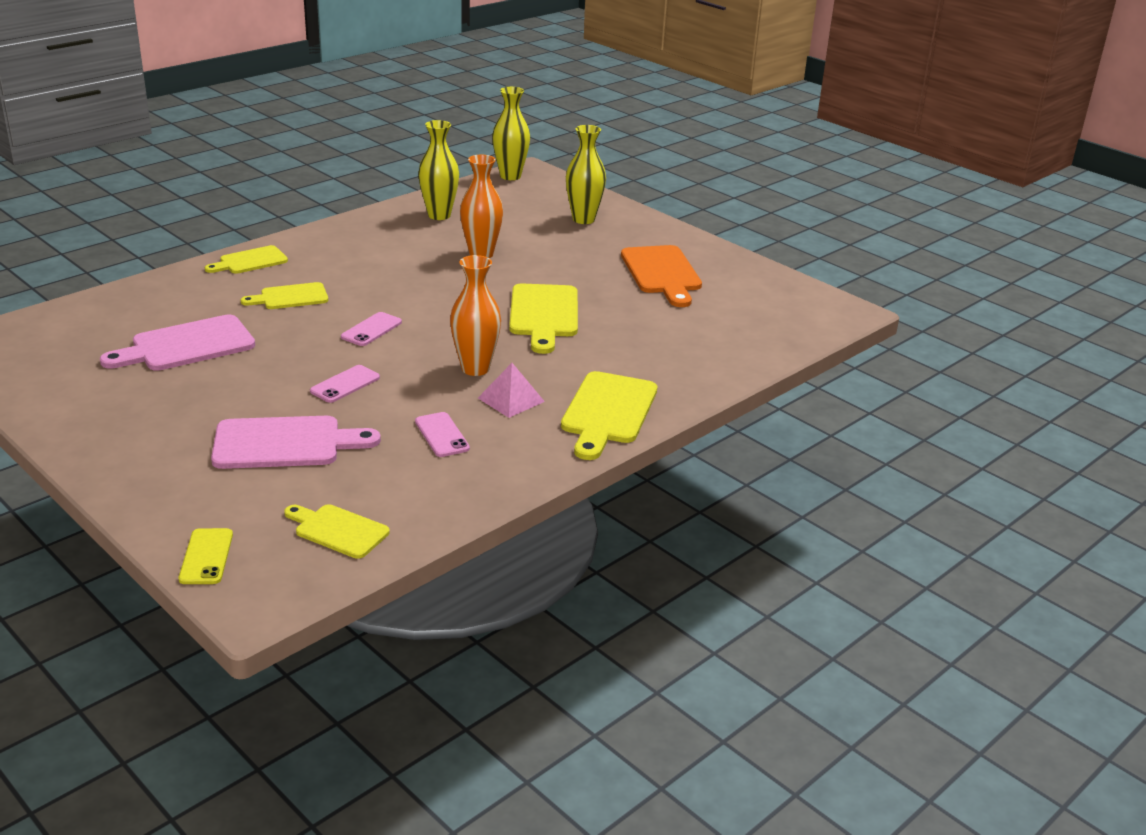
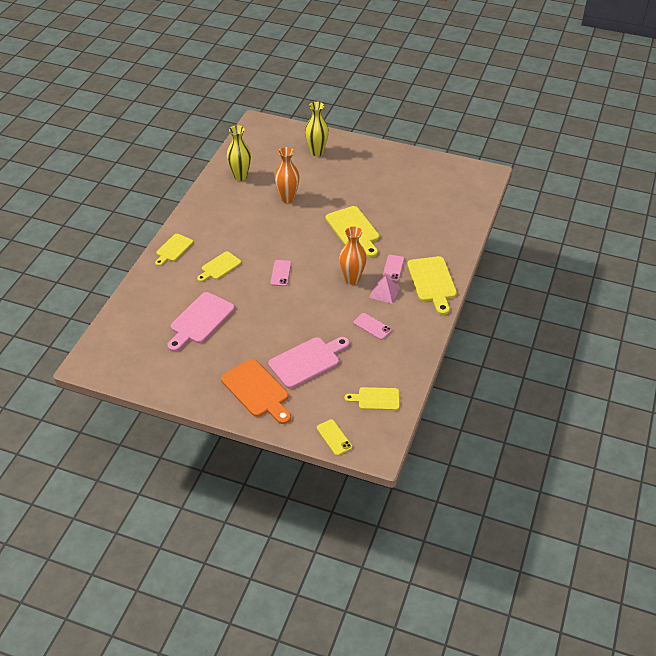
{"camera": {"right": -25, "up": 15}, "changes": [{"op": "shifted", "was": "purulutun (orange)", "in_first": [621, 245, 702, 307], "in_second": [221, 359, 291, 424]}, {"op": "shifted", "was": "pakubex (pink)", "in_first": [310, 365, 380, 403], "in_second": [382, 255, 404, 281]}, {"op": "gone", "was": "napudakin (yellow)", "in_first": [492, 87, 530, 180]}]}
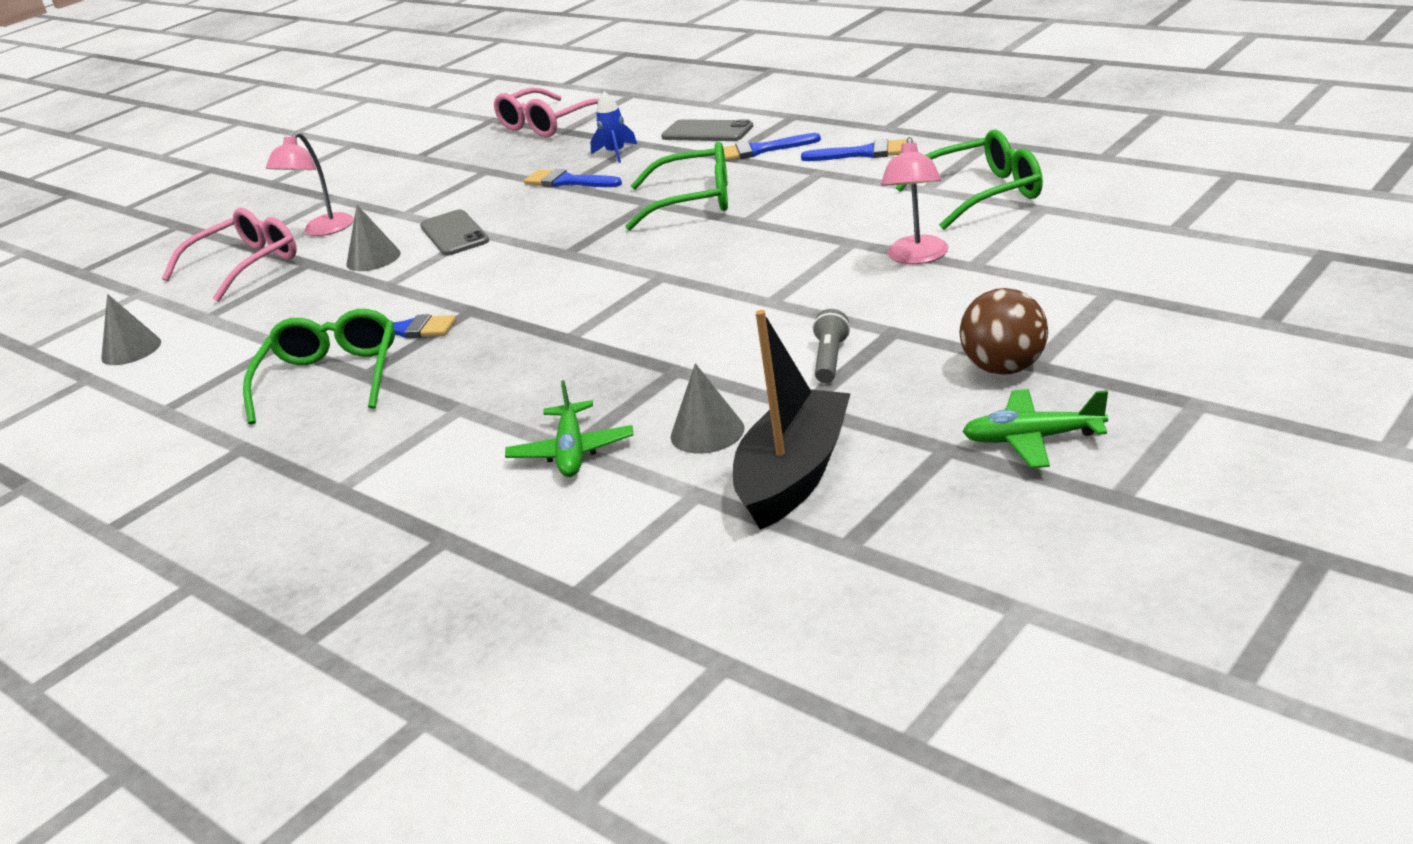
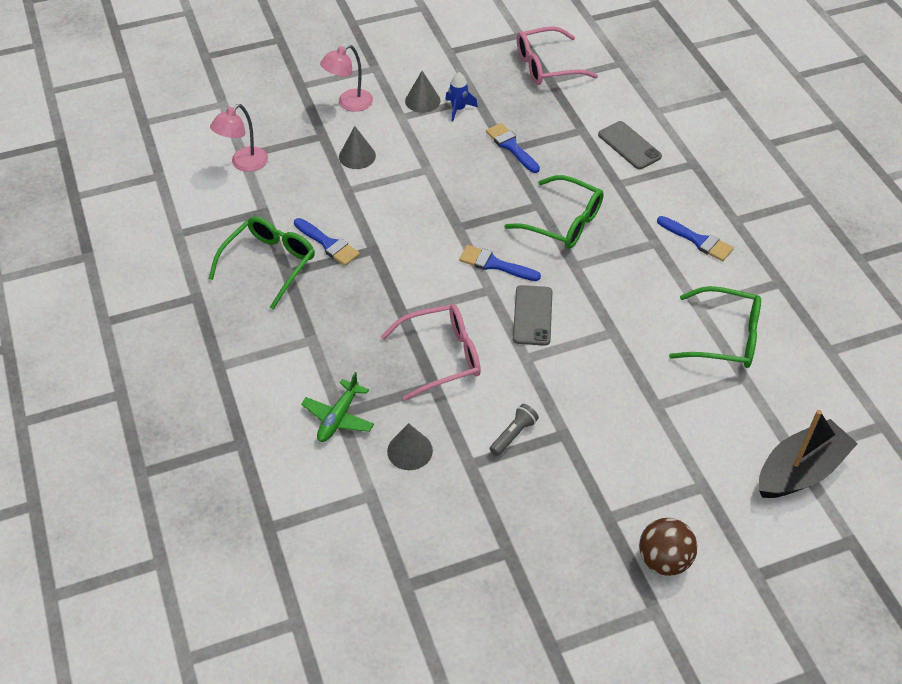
{"camera": {"right": 25, "up": 20}, "changes": [{"op": "shifted", "was": "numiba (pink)", "in_first": [881, 137, 949, 264], "in_second": [210, 104, 268, 172]}, {"op": "shifted", "was": "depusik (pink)", "in_first": [162, 208, 297, 302], "in_second": [381, 304, 481, 401]}, {"op": "shifted", "was": "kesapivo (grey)", "in_first": [101, 294, 161, 365], "in_second": [405, 71, 441, 113]}, {"op": "shifted", "was": "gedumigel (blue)", "in_first": [590, 92, 637, 163], "in_second": [445, 72, 478, 122]}, {"op": "shifted", "was": "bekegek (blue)", "in_first": [723, 133, 821, 161], "in_second": [459, 245, 541, 281]}, {"op": "shifted", "was": "pakubex (grey)", "in_first": [420, 209, 489, 256], "in_second": [513, 285, 552, 346]}, {"op": "shifted", "was": "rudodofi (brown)", "in_first": [960, 288, 1048, 375], "in_second": [639, 518, 697, 576]}, {"op": "shifted", "was": "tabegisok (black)", "in_first": [733, 310, 851, 530], "in_second": [759, 410, 858, 498]}, {"op": "gone", "was": "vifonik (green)", "in_first": [962, 389, 1108, 468]}]}
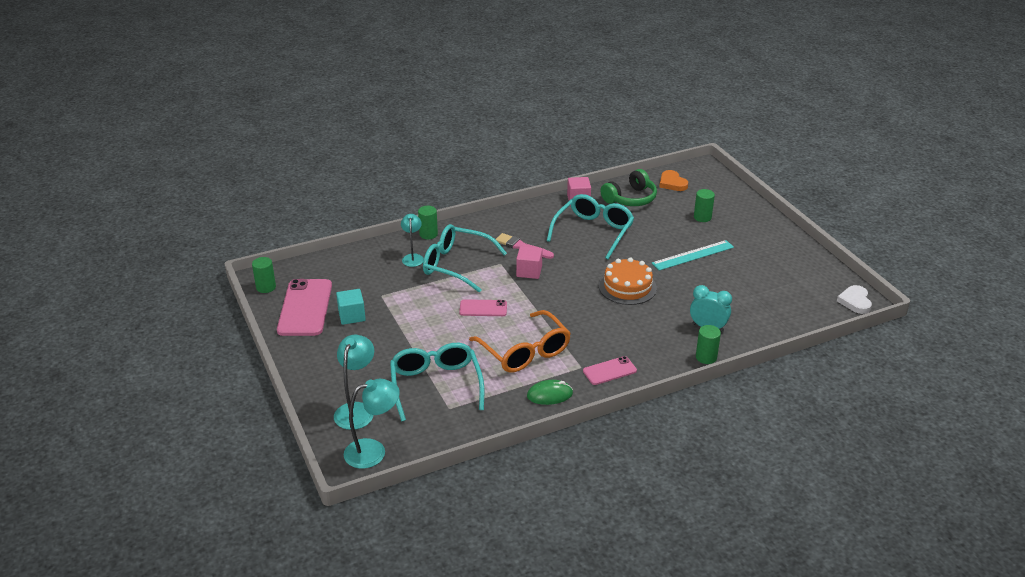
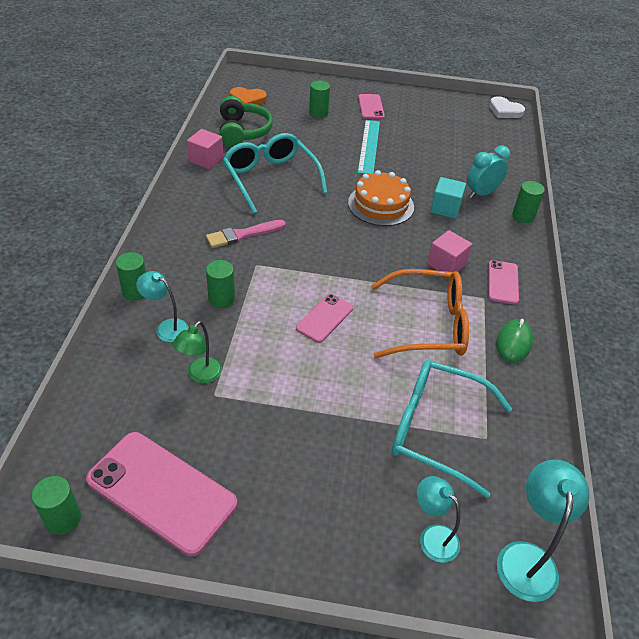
{"camera": {"right": -60, "up": 10}, "changes": [{"op": "new", "now": "numiba (green)", "in_second": [172, 321, 222, 383]}, {"op": "swapped", "was": "depusik (turquoise)", "now": "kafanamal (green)", "in_first": [423, 224, 507, 292], "in_second": [206, 260, 235, 308]}, {"op": "new", "now": "pakubex (pink)", "in_second": [358, 94, 385, 119]}, {"op": "scaled", "was": "numiba (turquoise)", "in_first": [334, 335, 374, 430], "in_second": [417, 476, 461, 563], "ratio": 0.66}, {"op": "shifted", "was": "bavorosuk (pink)", "in_first": [516, 246, 542, 279], "in_second": [427, 230, 472, 278]}, {"op": "shifted", "was": "bavorosuk (turquoise)", "in_first": [336, 289, 366, 325], "in_second": [431, 177, 466, 219]}]}
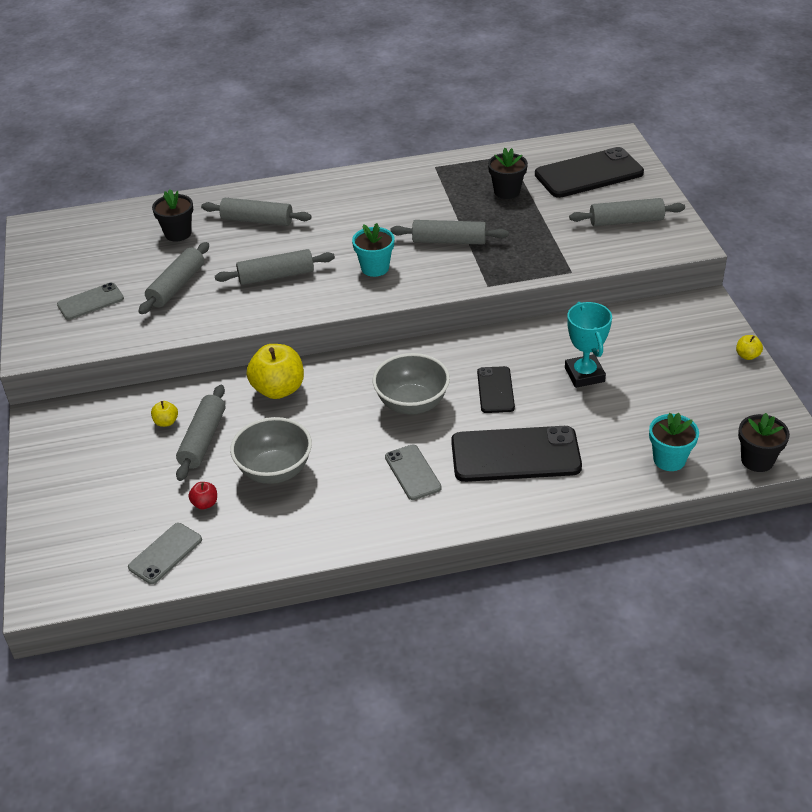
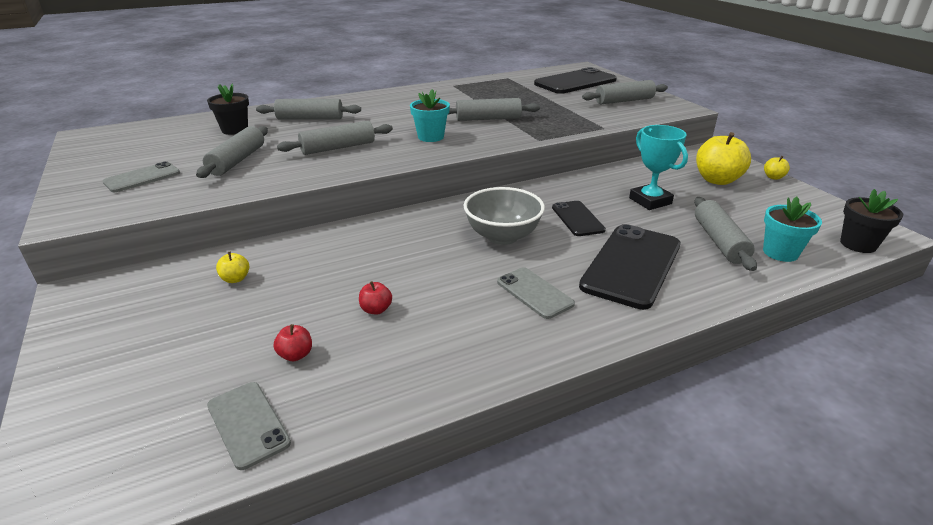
{"camera": {"right": -15, "up": -10}, "changes": [{"op": "rotated", "was": "pakubex (grey)", "in_first": [128, 523, 202, 584], "in_second": [207, 382, 291, 470], "clockwise": -60}, {"op": "swapped", "was": "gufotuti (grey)", "now": "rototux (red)", "in_first": [230, 417, 312, 484], "in_second": [359, 281, 392, 315]}, {"op": "rotated", "was": "pakubex (black)", "in_first": [451, 426, 582, 482], "in_second": [579, 224, 681, 310], "clockwise": -45}, {"op": "shifted", "was": "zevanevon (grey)", "in_first": [176, 385, 225, 481], "in_second": [694, 197, 757, 271]}, {"op": "shifted", "was": "rototux (yellow)", "in_first": [247, 344, 304, 399], "in_second": [696, 132, 751, 185]}, {"op": "gone", "was": "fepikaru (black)", "in_first": [488, 148, 528, 199]}]}
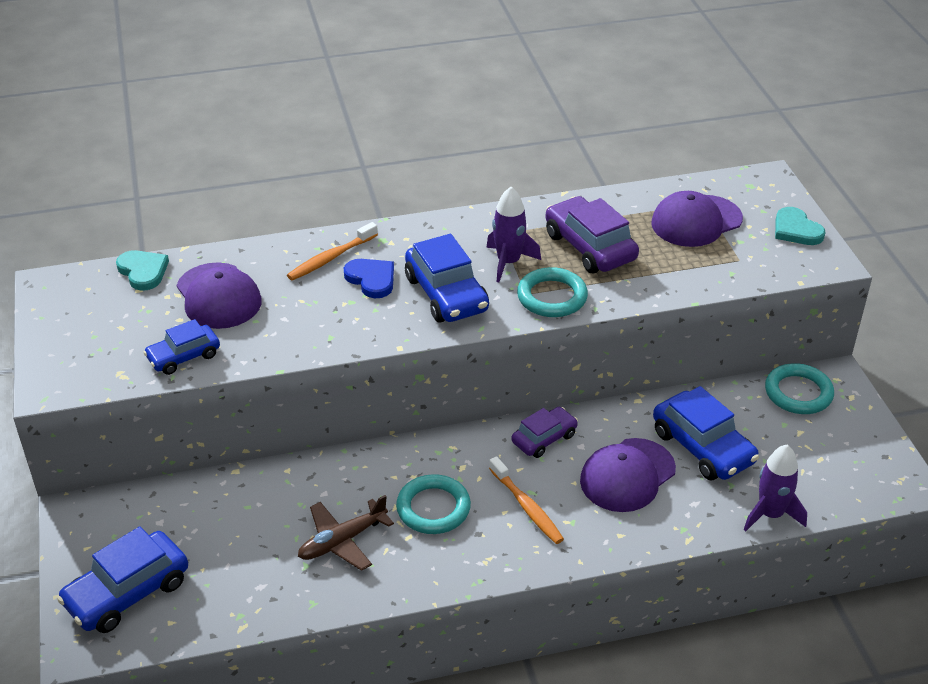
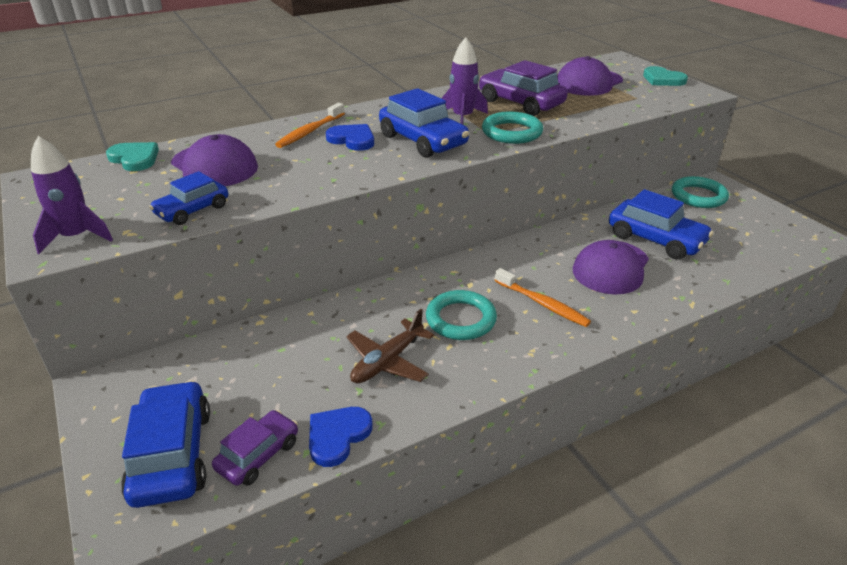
{"camera": {"right": -15, "up": -5}, "changes": [{"op": "shifted", "was": "gedumigel (purple)", "in_first": [744, 445, 807, 531], "in_second": [31, 136, 113, 254]}, {"op": "rotated", "was": "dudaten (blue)", "in_first": [57, 526, 188, 633], "in_second": [121, 380, 210, 508], "clockwise": 135}, {"op": "shifted", "was": "dudaten (purple)", "in_first": [511, 407, 578, 458], "in_second": [212, 410, 298, 486]}, {"op": "new", "now": "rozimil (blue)", "in_second": [309, 407, 373, 467]}]}
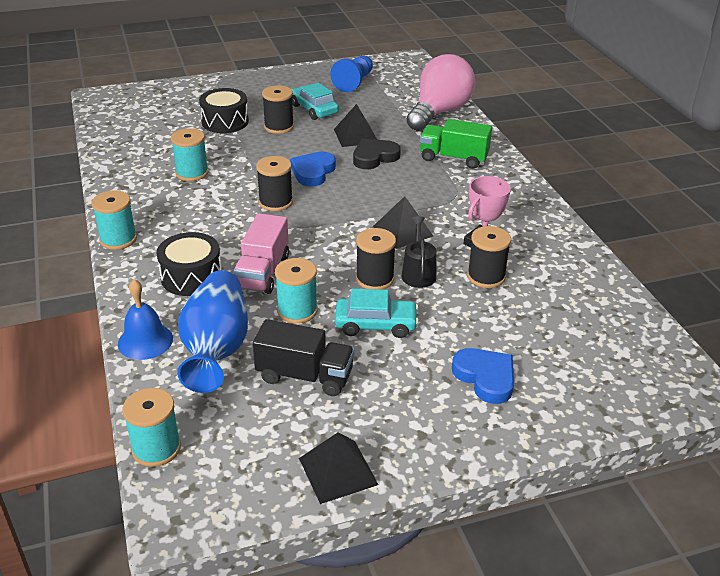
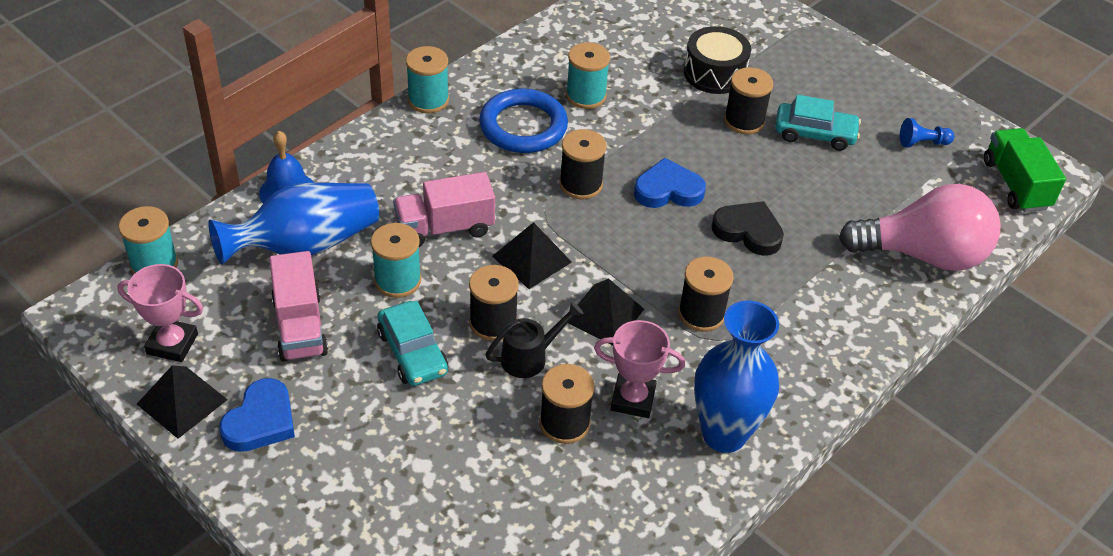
{"camera": {"right": 60, "up": 10}, "changes": [{"op": "new", "now": "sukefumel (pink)", "in_second": [117, 264, 203, 362]}, {"op": "shifted", "was": "rozimil (blue)", "in_first": [452, 348, 514, 404], "in_second": [219, 378, 295, 452]}, {"op": "repainted", "was": "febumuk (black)", "now": "febumuk (pink)", "in_first": [253, 319, 354, 396], "in_second": [269, 251, 328, 362]}, {"op": "new", "now": "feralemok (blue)", "in_second": [479, 89, 568, 153]}, {"op": "shifted", "was": "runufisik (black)", "in_first": [334, 104, 377, 147], "in_second": [492, 222, 572, 289]}, {"op": "new", "now": "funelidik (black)", "in_second": [678, 257, 734, 332]}, {"op": "new", "now": "napudakin (blue)", "in_second": [694, 301, 779, 453]}, {"op": "rotated", "was": "dudaten (turquoise)", "in_first": [292, 83, 339, 120], "in_second": [775, 95, 861, 151], "clockwise": 75}, {"op": "scaled", "was": "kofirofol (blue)", "in_first": [330, 56, 373, 92], "in_second": [900, 118, 954, 147], "ratio": 0.6}, {"op": "shifted", "was": "febumuk (green)", "in_first": [420, 119, 492, 169], "in_second": [984, 128, 1066, 212]}, {"op": "gone", "was": "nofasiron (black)", "in_first": [157, 232, 222, 296]}]}
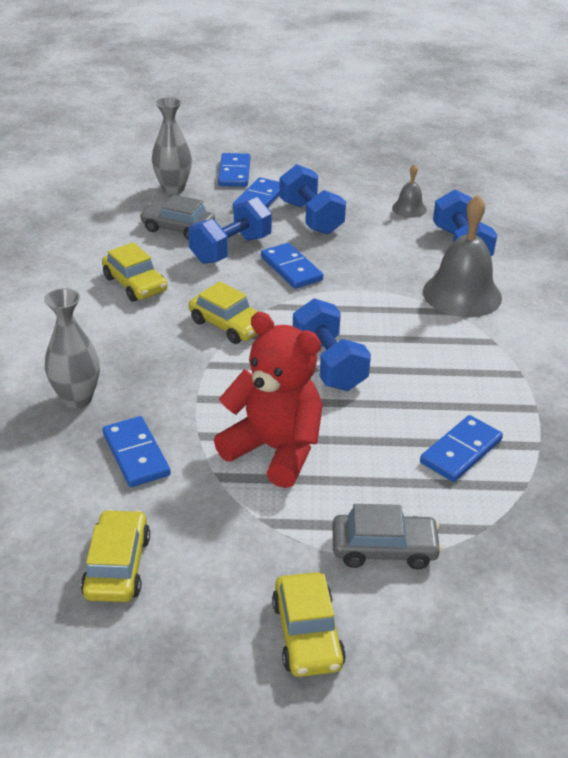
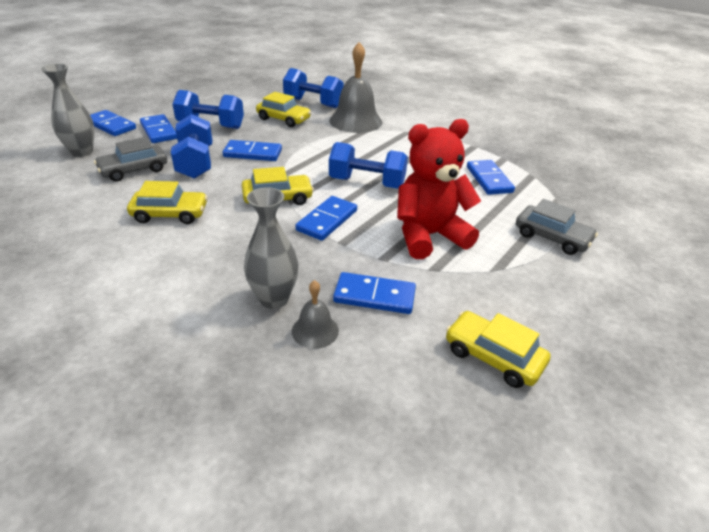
{"camera": {"right": -55, "up": 0}, "changes": [{"op": "shifted", "was": "dudaten (yellow)", "in_first": [272, 572, 346, 677], "in_second": [256, 92, 311, 127]}, {"op": "shifted", "was": "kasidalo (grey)", "in_first": [392, 164, 427, 218], "in_second": [292, 280, 339, 349]}, {"op": "new", "now": "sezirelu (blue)", "in_second": [295, 196, 357, 241]}, {"op": "rotated", "was": "dudaten (grey)", "in_first": [333, 504, 442, 570], "in_second": [516, 199, 598, 255], "clockwise": 90}]}
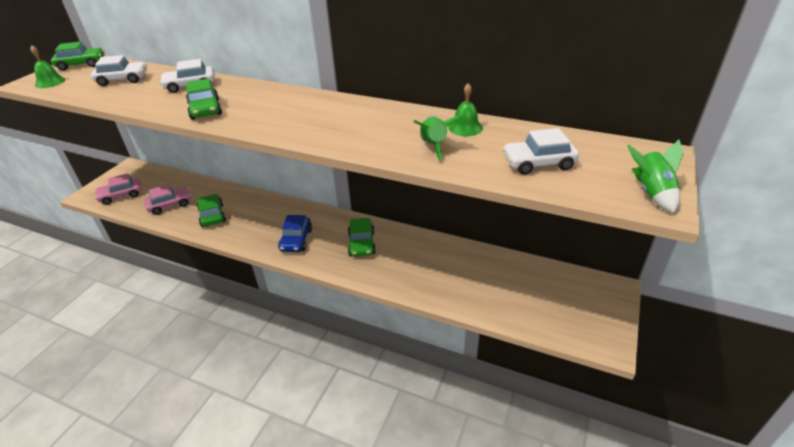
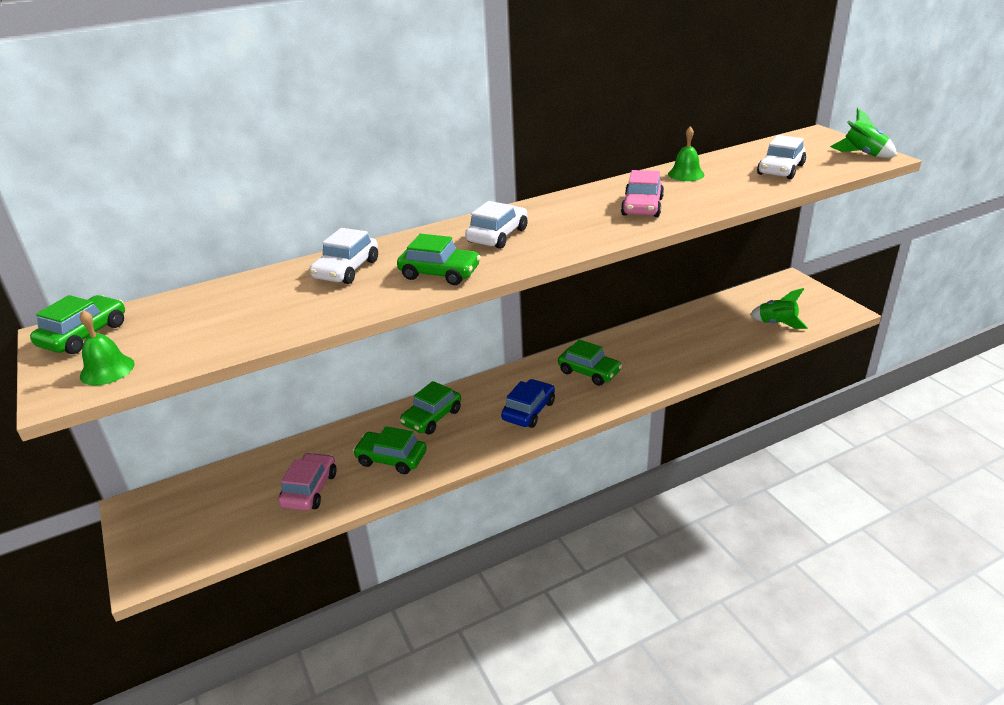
{"camera": {"right": -50, "up": -5}, "changes": [{"op": "new", "now": "dudaten (green)", "in_second": [400, 381, 461, 434]}, {"op": "shifted", "was": "dudaten (white)", "in_first": [91, 55, 147, 86], "in_second": [465, 201, 528, 249]}, {"op": "rotated", "was": "dudaten (blue)", "in_first": [278, 215, 312, 252], "in_second": [501, 379, 555, 428], "clockwise": -105}, {"op": "shifted", "was": "dudaten (pink)", "in_first": [95, 173, 142, 205], "in_second": [621, 170, 664, 217]}, {"op": "shifted", "was": "gedumigel (green)", "in_first": [413, 115, 462, 161], "in_second": [750, 288, 808, 329]}]}
